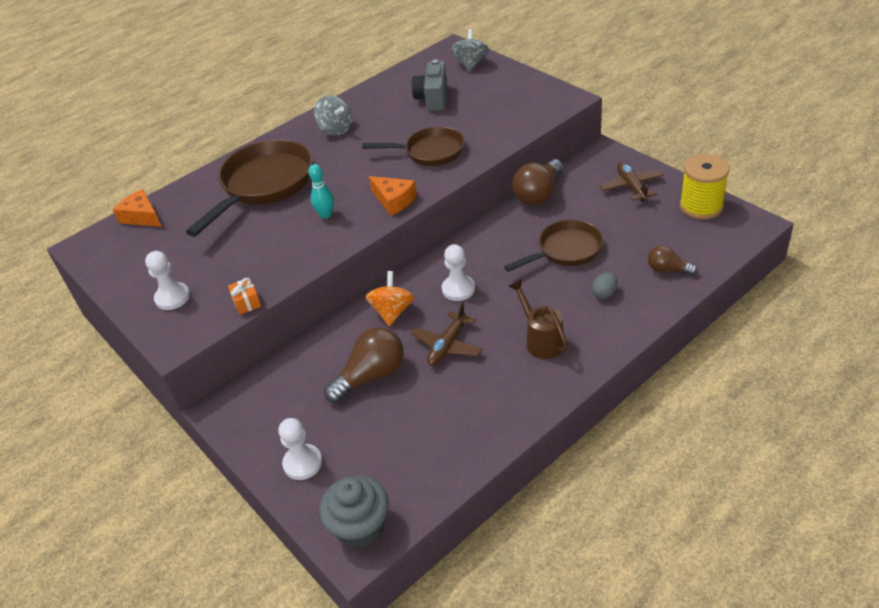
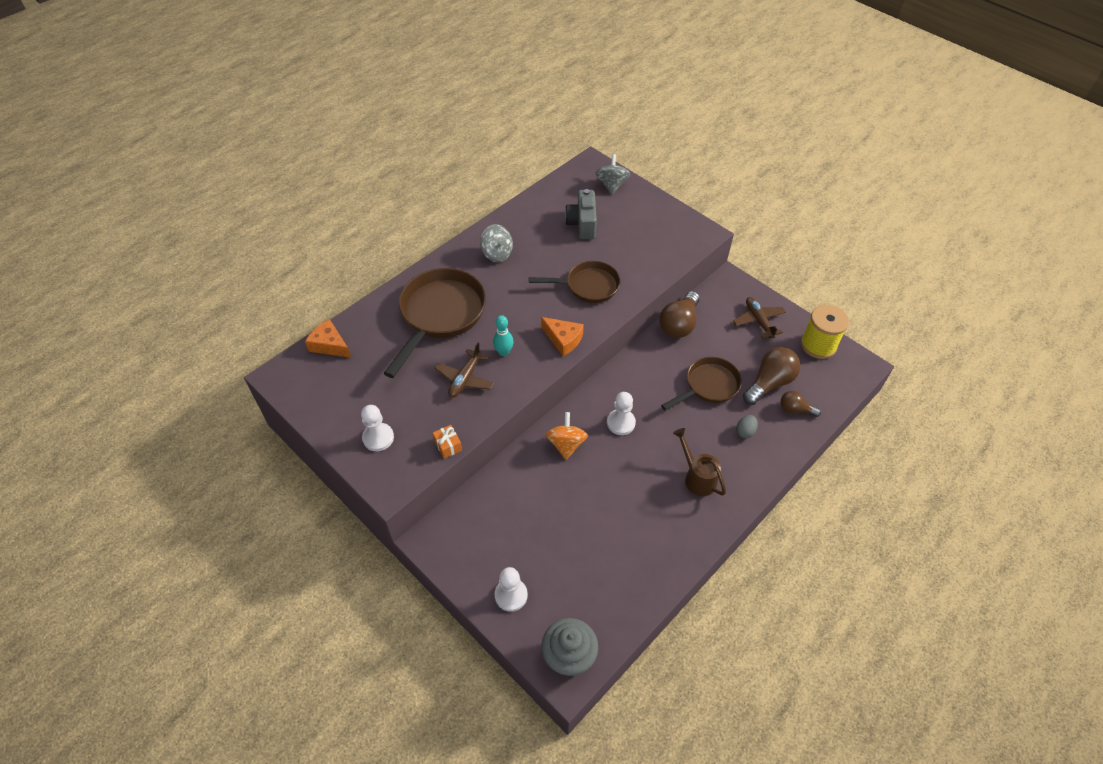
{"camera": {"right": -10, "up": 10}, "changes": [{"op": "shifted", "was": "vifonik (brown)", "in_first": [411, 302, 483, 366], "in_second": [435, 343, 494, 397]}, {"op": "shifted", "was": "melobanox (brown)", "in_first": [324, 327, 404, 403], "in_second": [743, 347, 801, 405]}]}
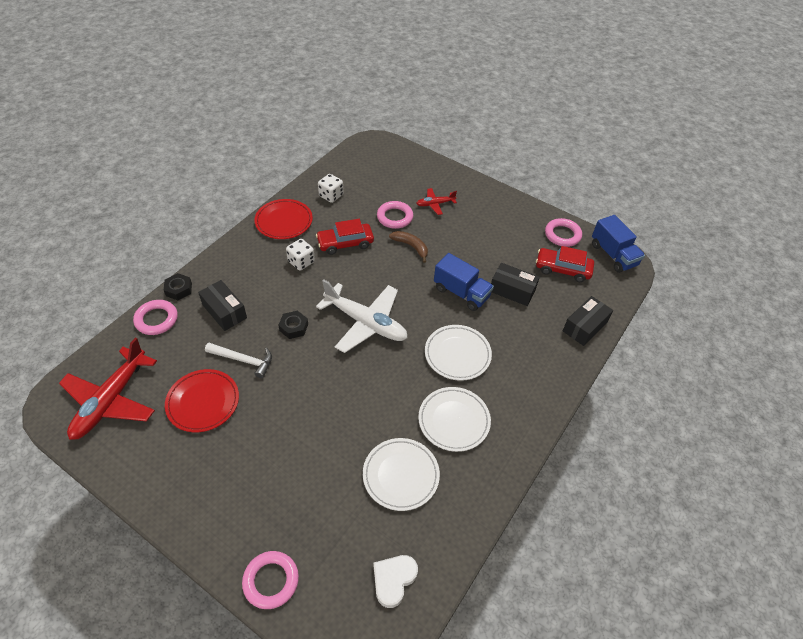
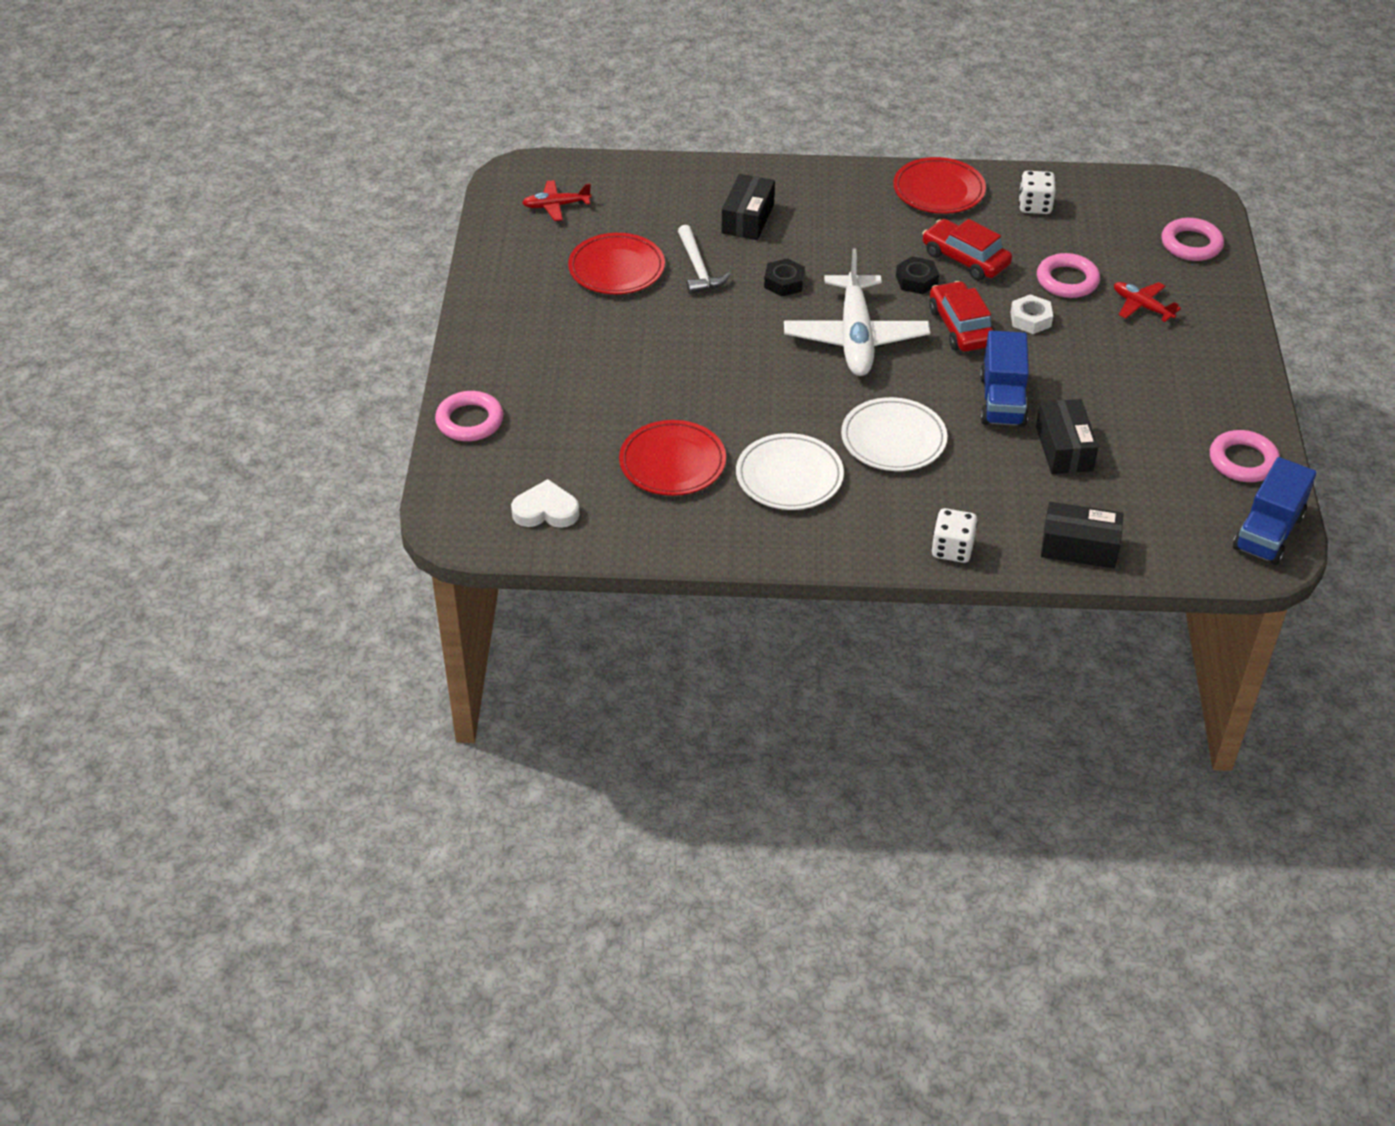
{"camera": {"right": 60, "up": -5}, "changes": [{"op": "scaled", "was": "vifonik (red)", "in_first": [59, 338, 157, 440], "in_second": [522, 180, 591, 221], "ratio": 0.49}, {"op": "repainted", "was": "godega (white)", "now": "godega (red)", "in_first": [363, 438, 440, 511], "in_second": [619, 420, 726, 496]}, {"op": "shifted", "was": "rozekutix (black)", "in_first": [164, 273, 192, 300], "in_second": [896, 256, 939, 294]}, {"op": "shifted", "was": "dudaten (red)", "in_first": [536, 246, 594, 282], "in_second": [929, 281, 995, 352]}, {"op": "shifted", "was": "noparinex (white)", "in_first": [286, 239, 315, 271], "in_second": [931, 508, 978, 563]}, {"op": "swapped", "was": "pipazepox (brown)", "now": "rozekutix (white)", "in_first": [389, 231, 428, 263], "in_second": [1010, 294, 1053, 334]}, {"op": "shifted", "was": "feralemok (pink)", "in_first": [133, 300, 178, 335], "in_second": [1161, 218, 1224, 261]}]}
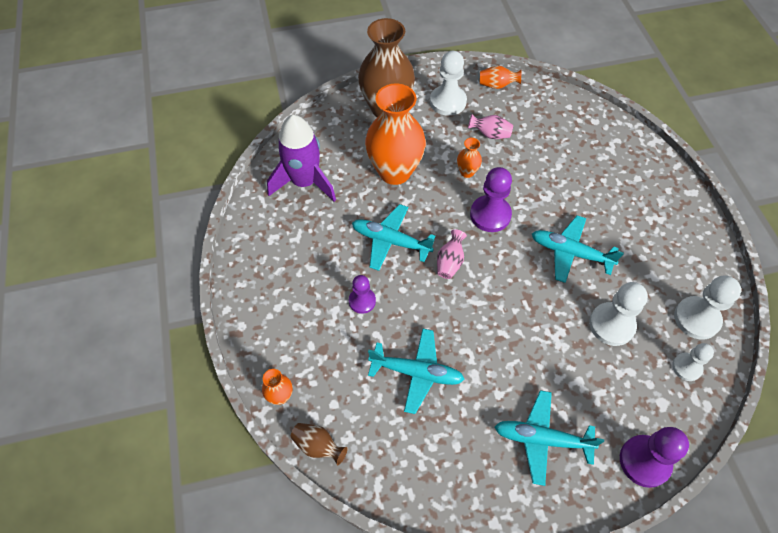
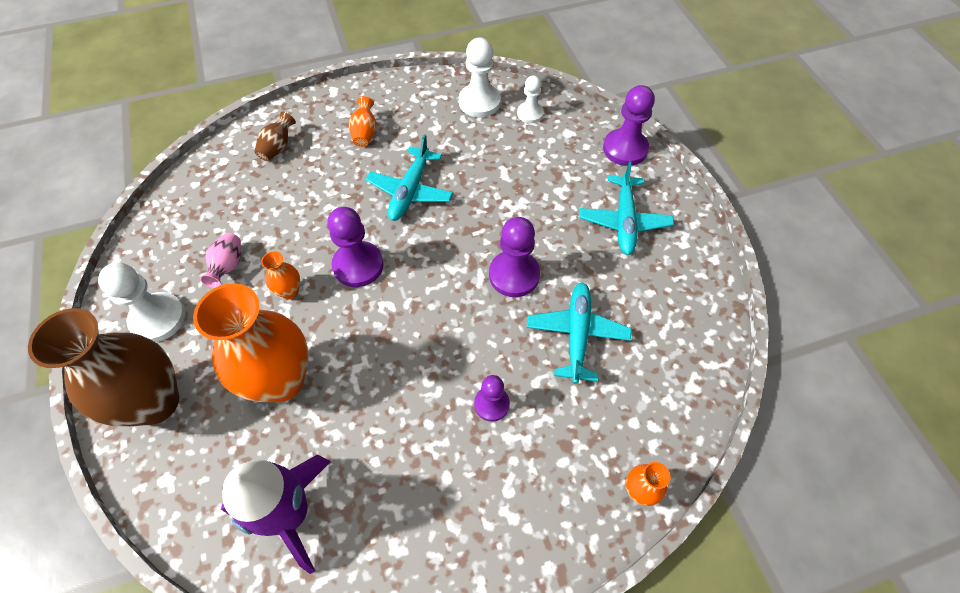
{"camera": {"right": -95, "up": 0}, "changes": [{"op": "shifted", "was": "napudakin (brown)", "in_first": [291, 423, 348, 465], "in_second": [254, 112, 296, 161]}, {"op": "shifted", "was": "napudakin (orange)", "in_first": [480, 66, 521, 89], "in_second": [349, 96, 377, 147]}, {"op": "new", "now": "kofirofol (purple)", "in_second": [489, 217, 540, 297]}, {"op": "gone", "was": "vifonik (turquoise)", "in_first": [352, 204, 435, 271]}, {"op": "gone", "was": "napudakin (pink)", "in_first": [437, 229, 467, 279]}, {"op": "gone", "was": "kofirofol (white)", "in_first": [589, 282, 648, 346]}]}
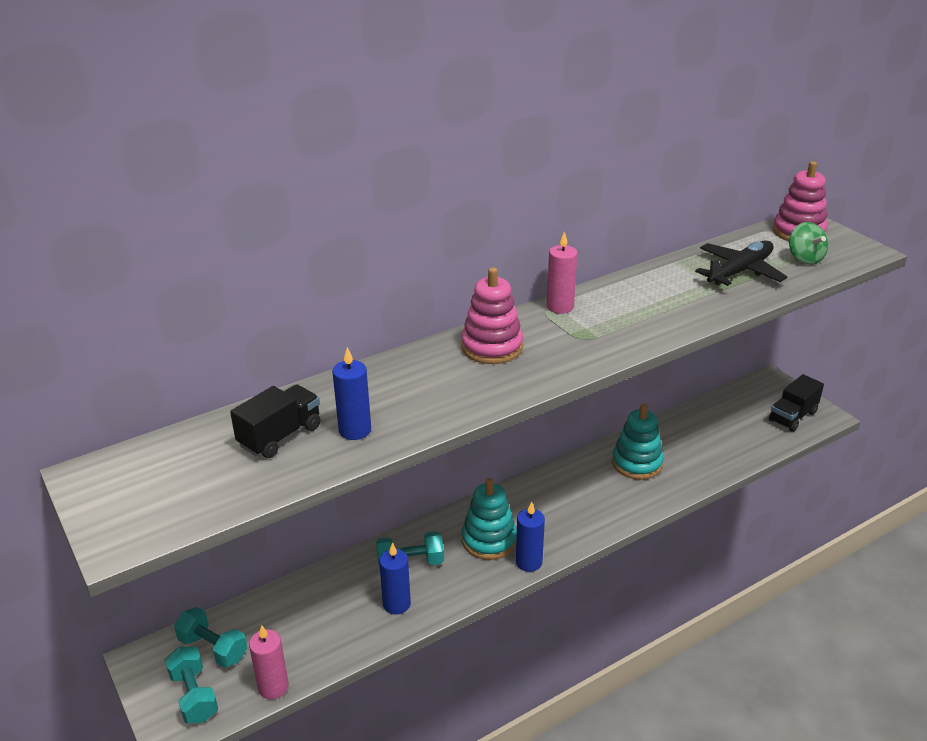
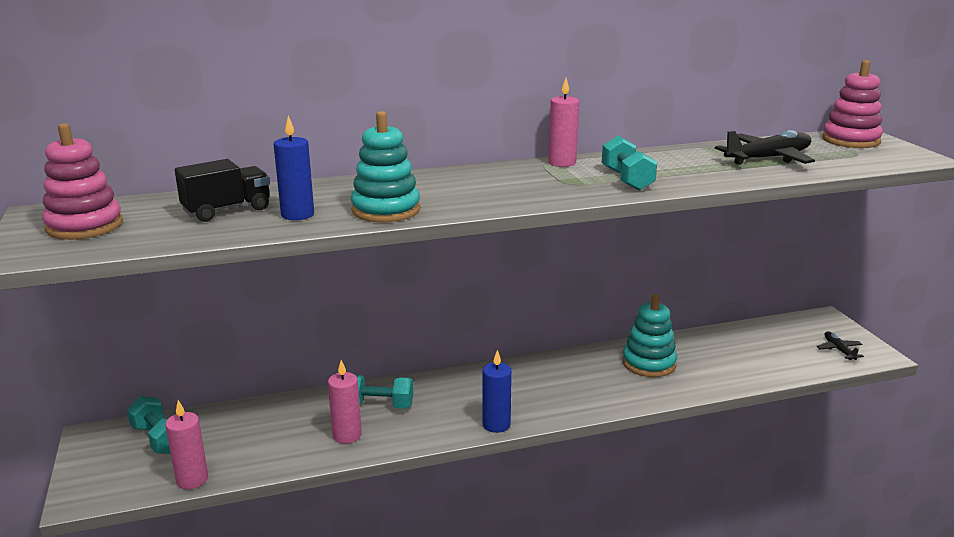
{"camera": {"right": 15, "up": -10}, "changes": [{"op": "shifted", "was": "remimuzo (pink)", "in_first": [461, 267, 523, 364], "in_second": [42, 123, 123, 240]}, {"op": "repainted", "was": "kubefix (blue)", "now": "kubefix (pink)", "in_first": [379, 543, 411, 615], "in_second": [328, 360, 362, 444]}, {"op": "shifted", "was": "remimuzo (turquoise)", "in_first": [462, 478, 517, 560], "in_second": [351, 111, 420, 222]}, {"op": "shifted", "was": "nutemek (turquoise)", "in_first": [165, 647, 218, 723], "in_second": [602, 136, 657, 191]}, {"op": "swapped", "was": "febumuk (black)", "now": "vifonik (black)", "in_first": [769, 374, 824, 432], "in_second": [816, 331, 864, 360]}, {"op": "gone", "was": "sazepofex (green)", "in_first": [789, 222, 829, 265]}]}
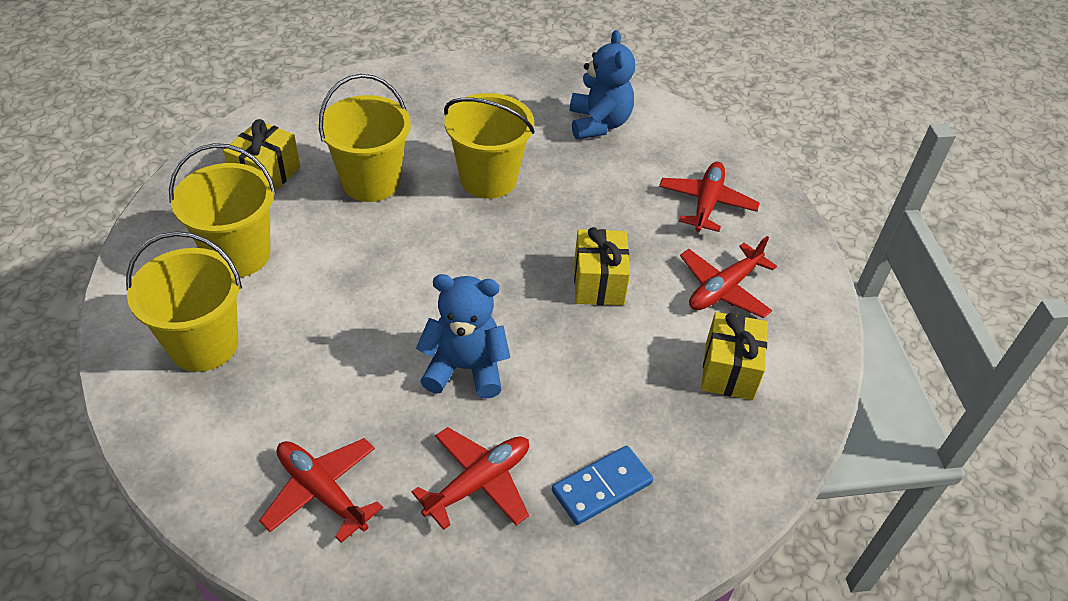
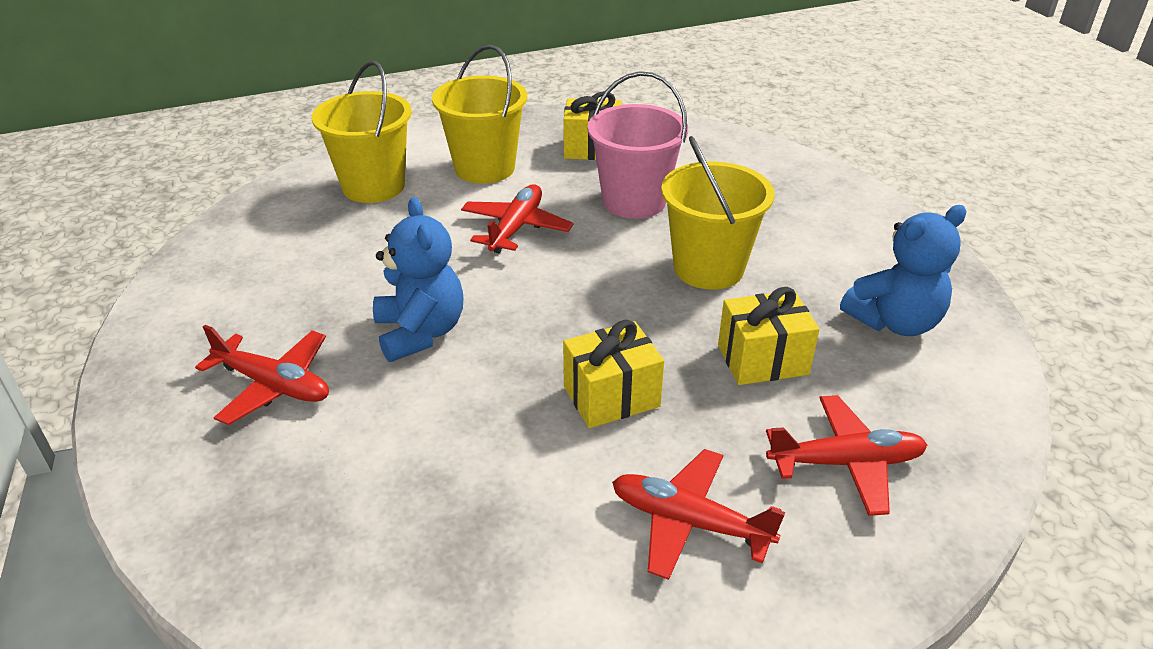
{"camera": {"right": 70, "up": -10}, "changes": [{"op": "shifted", "was": "vifonik (red)", "in_first": [259, 438, 383, 543], "in_second": [461, 185, 573, 253]}, {"op": "repainted", "was": "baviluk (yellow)", "now": "baviluk (pink)", "in_first": [318, 74, 411, 202], "in_second": [587, 71, 688, 219]}, {"op": "shifted", "was": "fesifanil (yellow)", "in_first": [701, 312, 768, 400], "in_second": [718, 287, 820, 385]}, {"op": "gone", "was": "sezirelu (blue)", "in_first": [552, 446, 653, 525]}]}
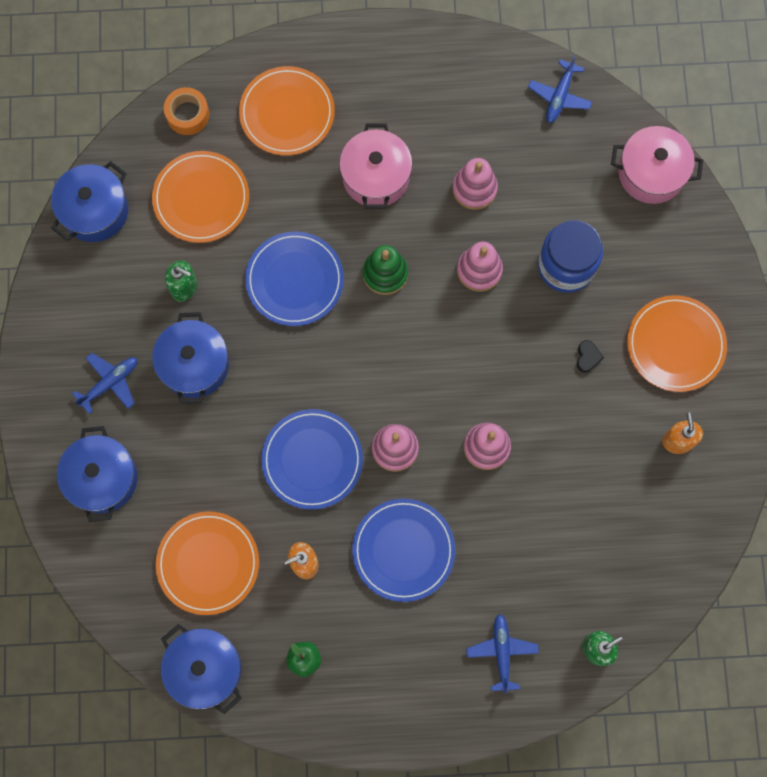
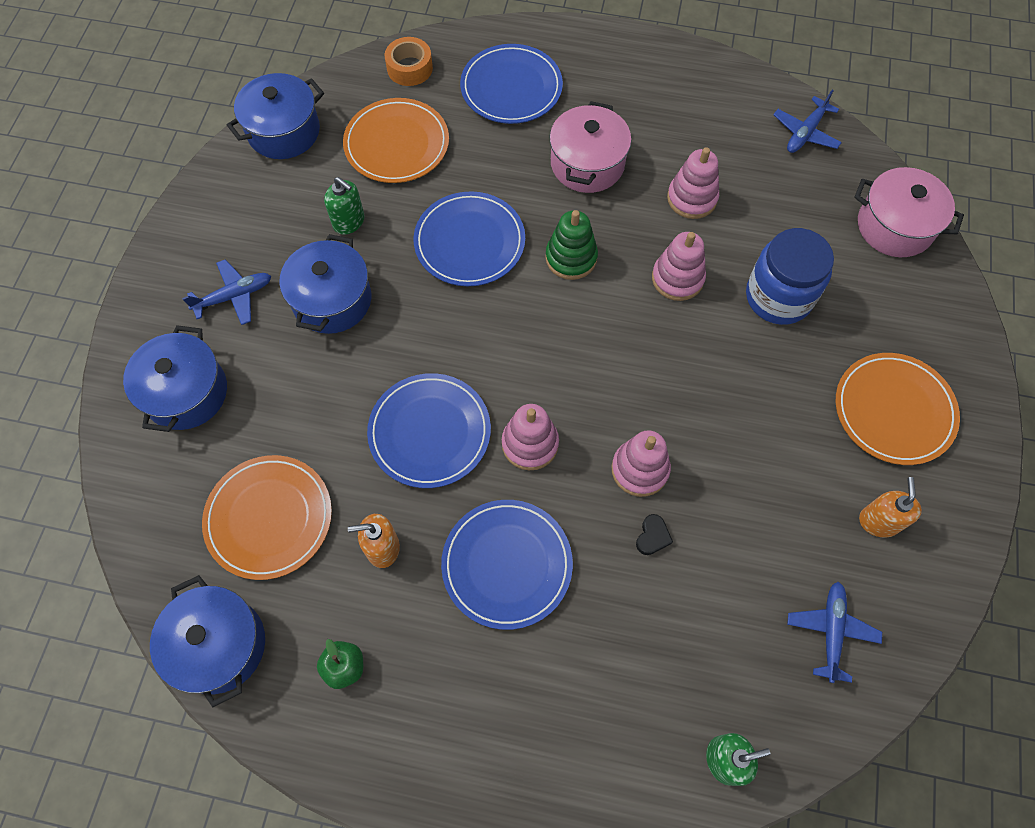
{"camera": {"right": 15, "up": -10}, "changes": [{"op": "repainted", "was": "godega (orange)", "now": "godega (blue)", "in_first": [239, 66, 335, 156], "in_second": [460, 44, 563, 124]}, {"op": "shifted", "was": "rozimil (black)", "in_first": [577, 340, 604, 373], "in_second": [636, 514, 673, 555]}, {"op": "shifted", "was": "vifonik (blue)", "in_first": [466, 614, 539, 693], "in_second": [787, 582, 882, 683]}]}
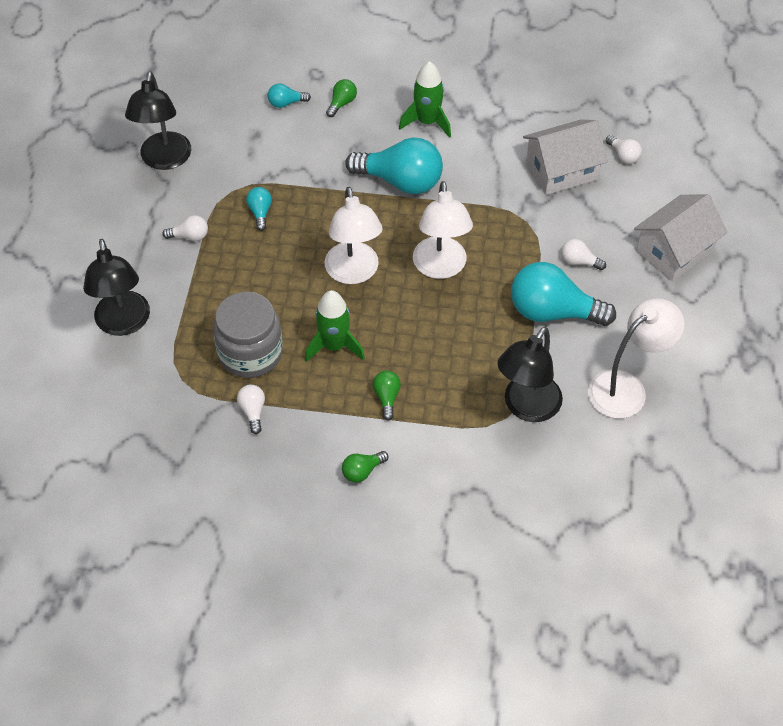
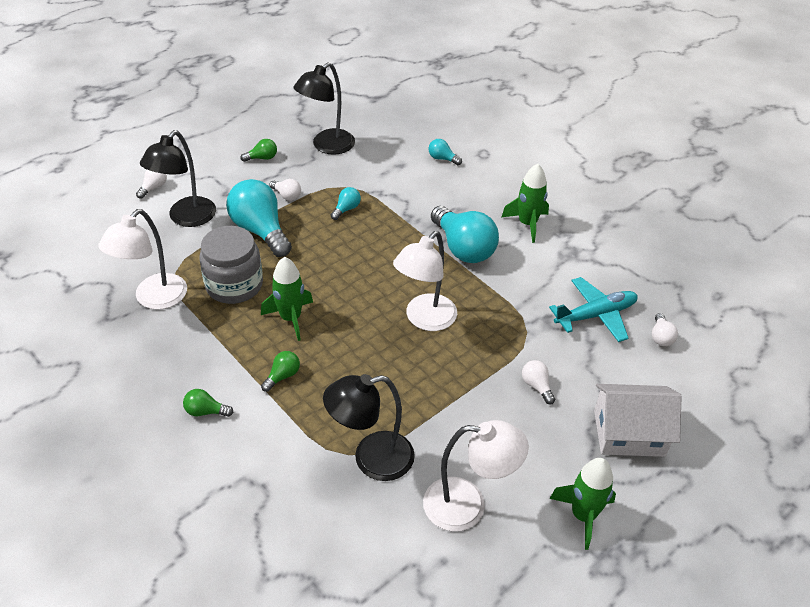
{"camera": {"right": 40, "up": -10}, "changes": [{"op": "shifted", "was": "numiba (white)", "in_first": [325, 187, 383, 284], "in_second": [98, 209, 187, 310]}, {"op": "shifted", "was": "melobanox (white)", "in_first": [237, 385, 265, 434], "in_second": [136, 170, 167, 199]}, {"op": "shifted", "was": "melobanox (turquoise)", "in_first": [511, 262, 616, 326], "in_second": [226, 179, 292, 257]}, {"op": "shifted", "was": "melobanox (green)", "in_first": [326, 79, 357, 117], "in_second": [241, 139, 277, 162]}, {"op": "swapped", "was": "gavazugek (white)", "now": "vifonik (turquoise)", "in_first": [523, 119, 608, 195], "in_second": [549, 277, 638, 342]}, {"op": "new", "now": "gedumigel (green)", "in_second": [549, 458, 616, 550]}]}
